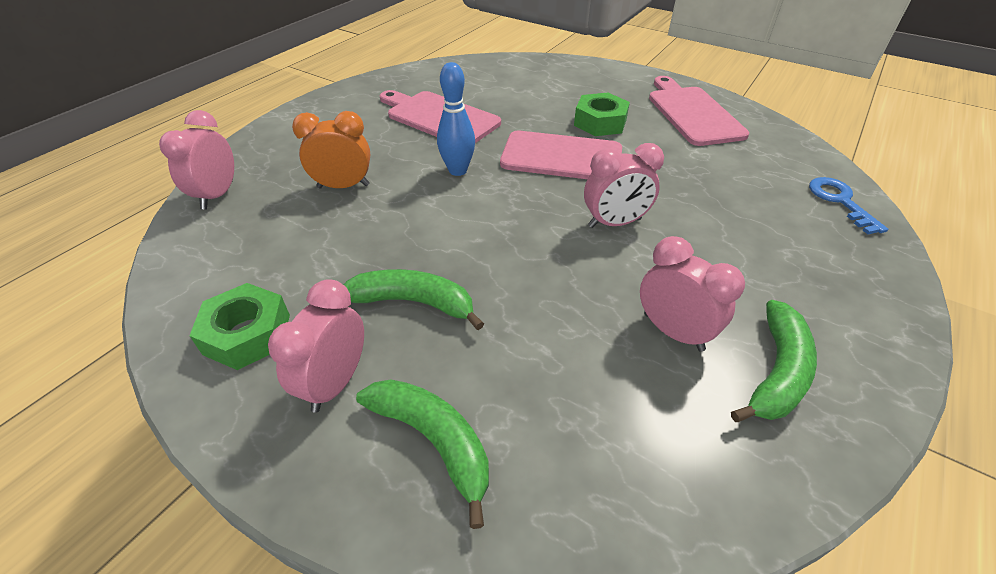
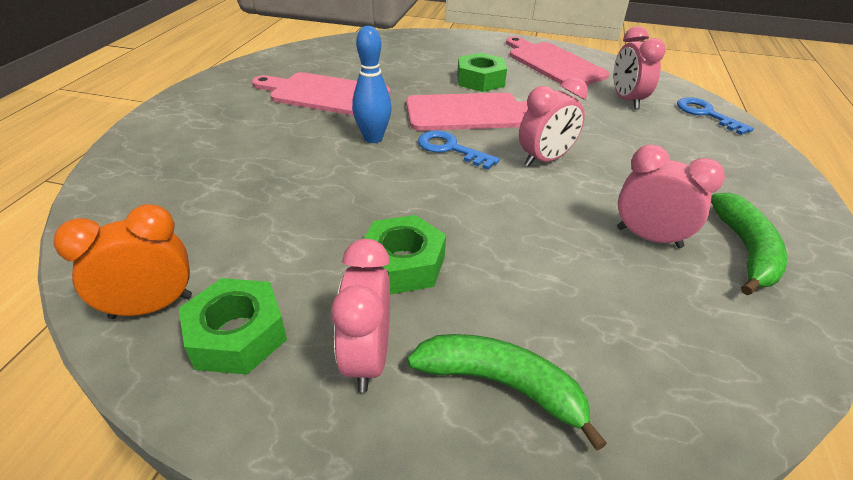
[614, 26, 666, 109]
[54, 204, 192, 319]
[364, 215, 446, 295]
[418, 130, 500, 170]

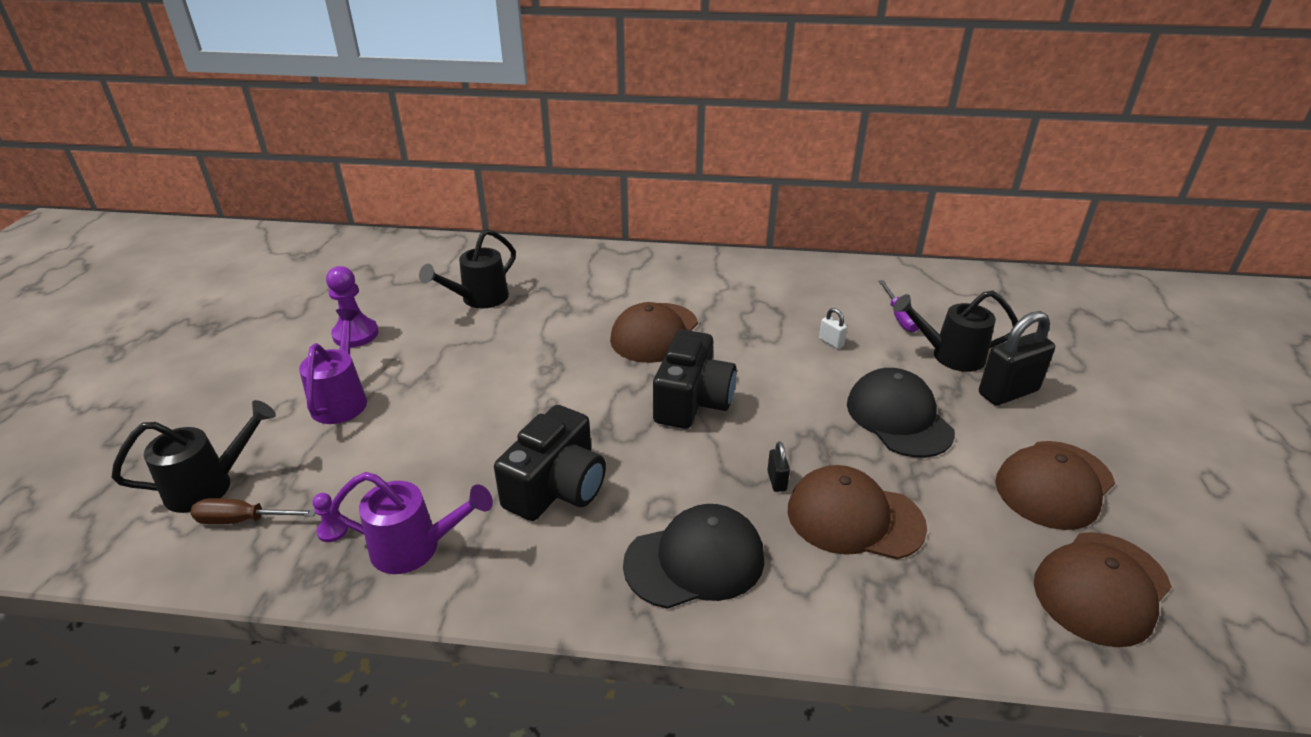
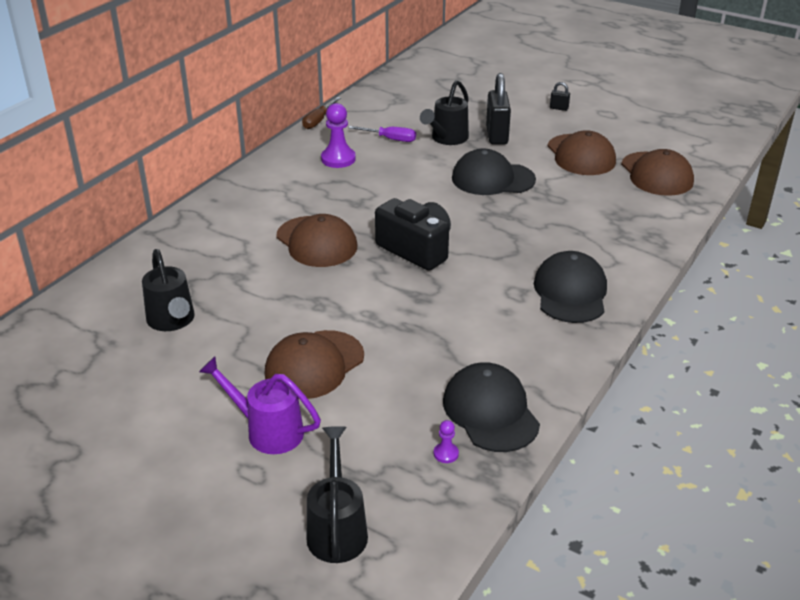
[302, 97, 341, 129]
[321, 103, 356, 168]
[443, 362, 540, 452]
[494, 405, 606, 521] (first image)
[550, 82, 570, 111]
[265, 330, 364, 399]
[819, 308, 847, 349] (first image)

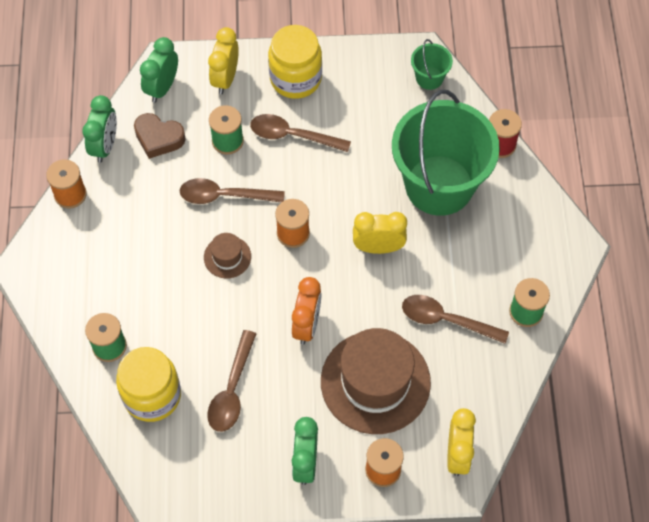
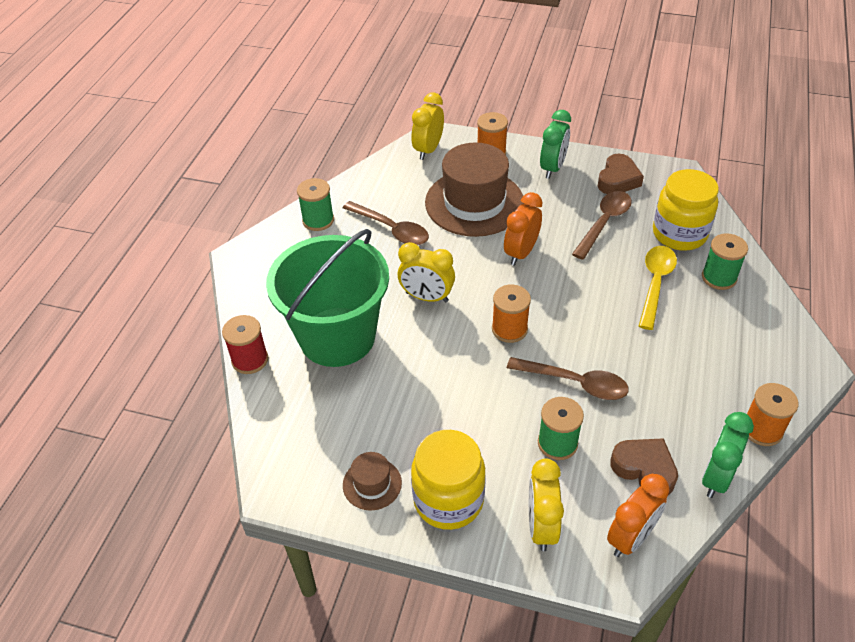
[607, 474, 670, 557]
[343, 452, 402, 511]
[529, 458, 564, 551]
[250, 114, 351, 152] (first image)
[411, 39, 453, 90] (first image)
[598, 154, 644, 194]
[639, 246, 677, 330]

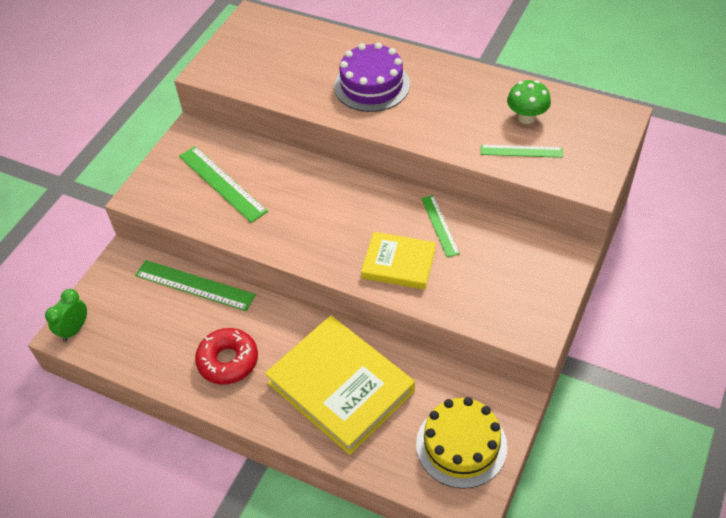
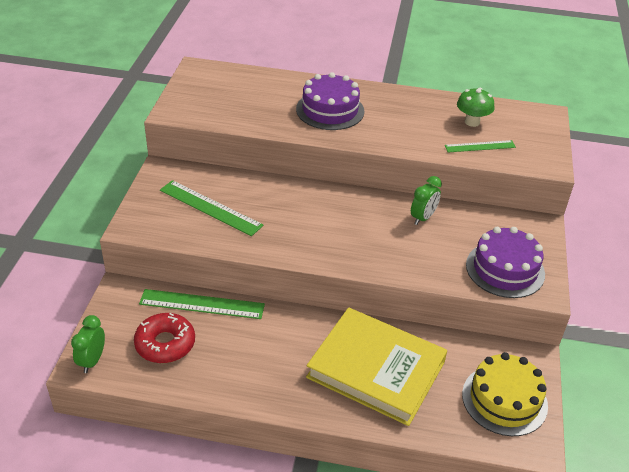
[134, 313, 195, 363]
[361, 232, 436, 290] (first image)
[411, 176, 442, 225]
[466, 227, 545, 298]

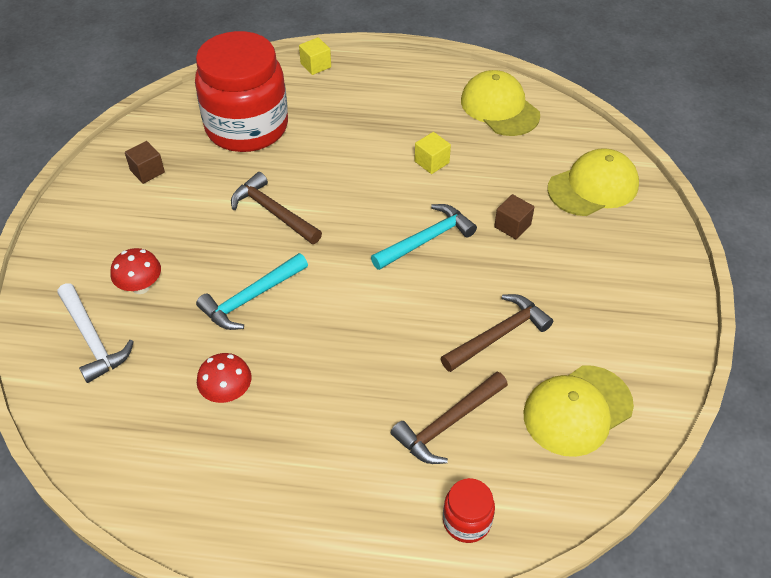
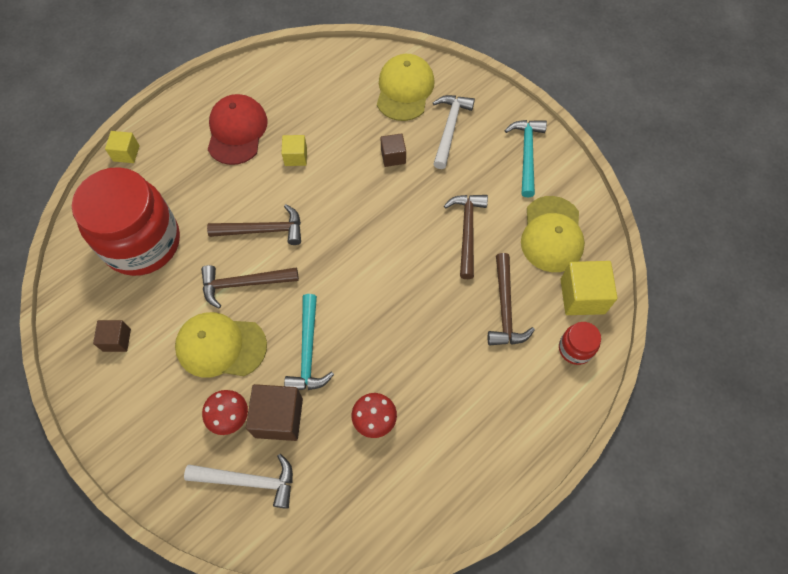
[504, 120, 547, 197]
[175, 312, 267, 378]
[207, 204, 301, 245]
[208, 94, 267, 165]
[246, 384, 303, 441]
[433, 95, 475, 169]
[560, 261, 617, 315]

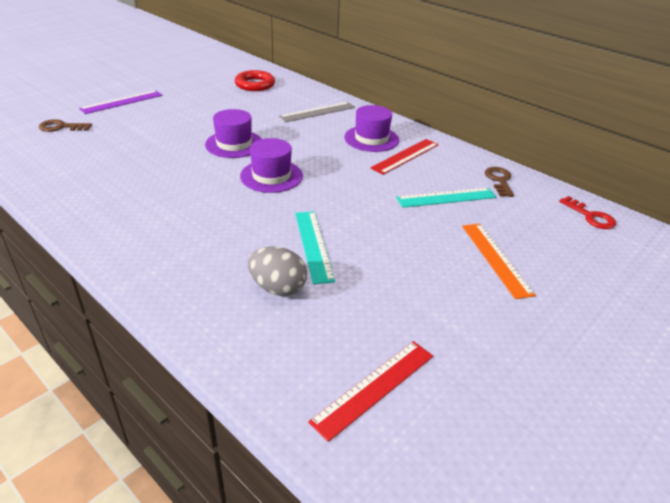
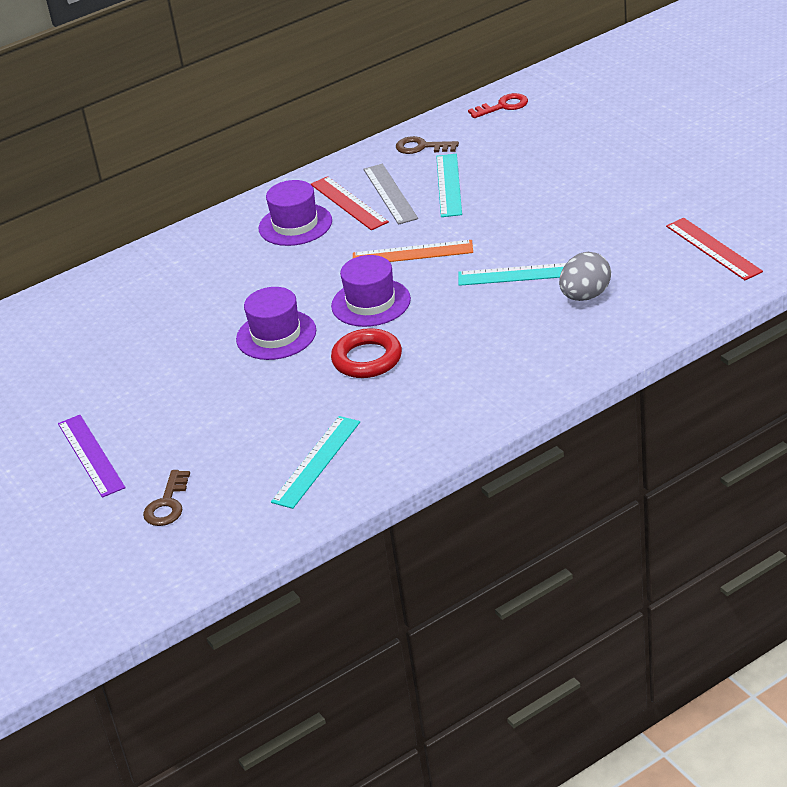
[331, 328, 402, 378]
[363, 164, 418, 225]
[353, 240, 473, 262]
[271, 416, 360, 509]

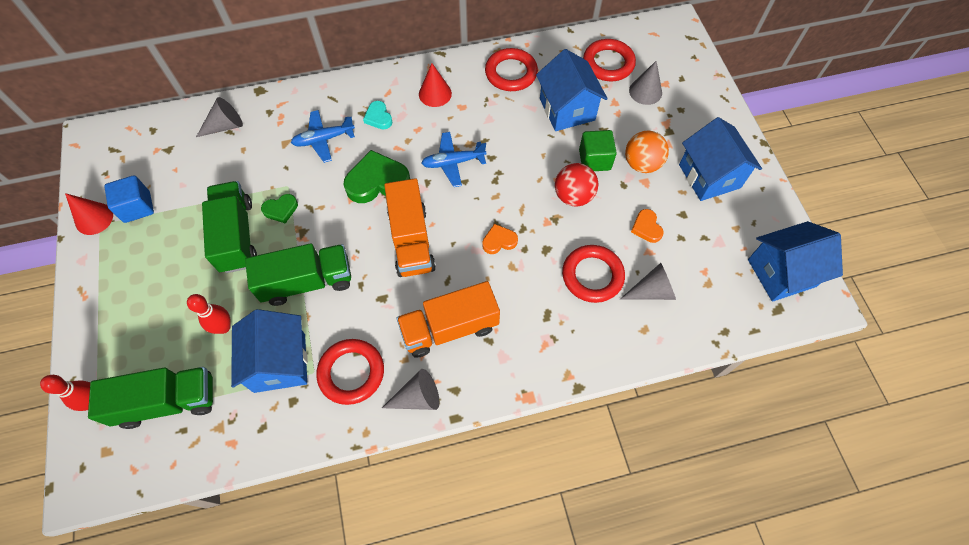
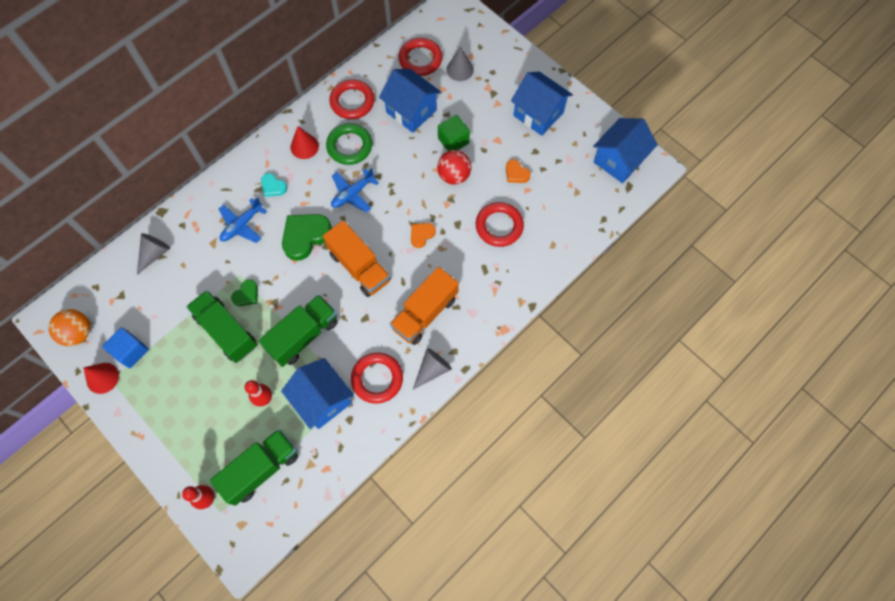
[620, 263, 676, 300] (first image)
[48, 309, 90, 346]
[326, 123, 372, 165]

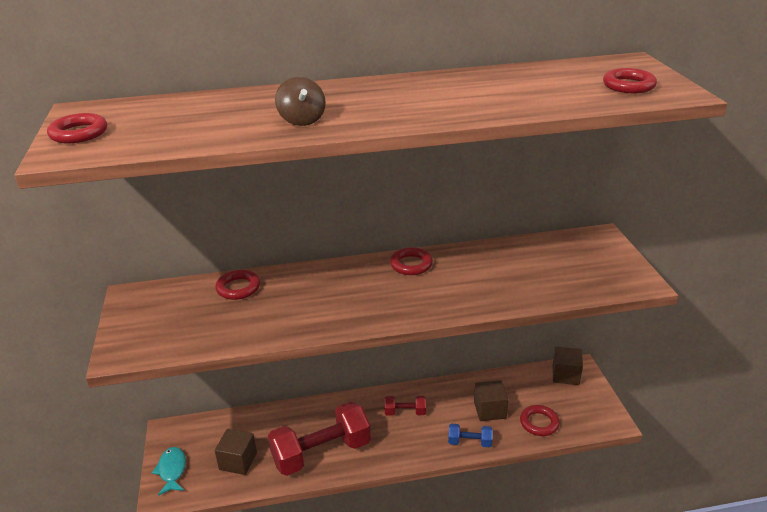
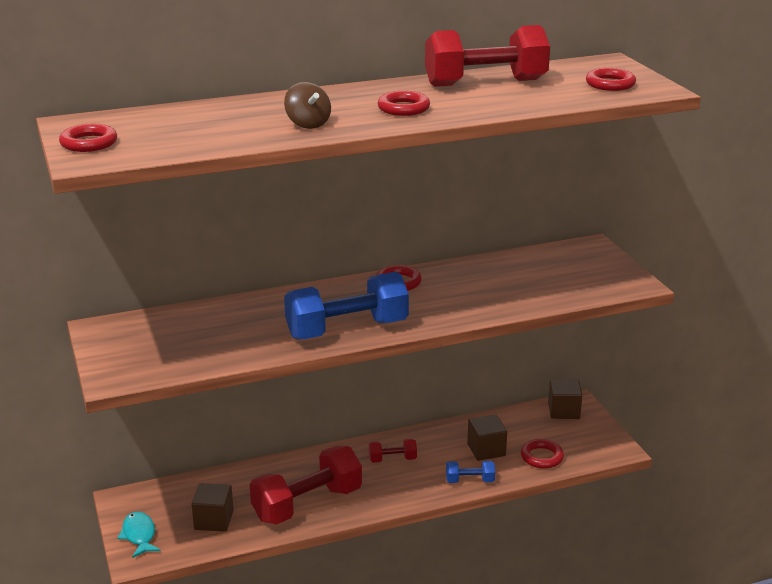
[378, 91, 430, 116]
[284, 272, 409, 340]
[425, 25, 550, 87]

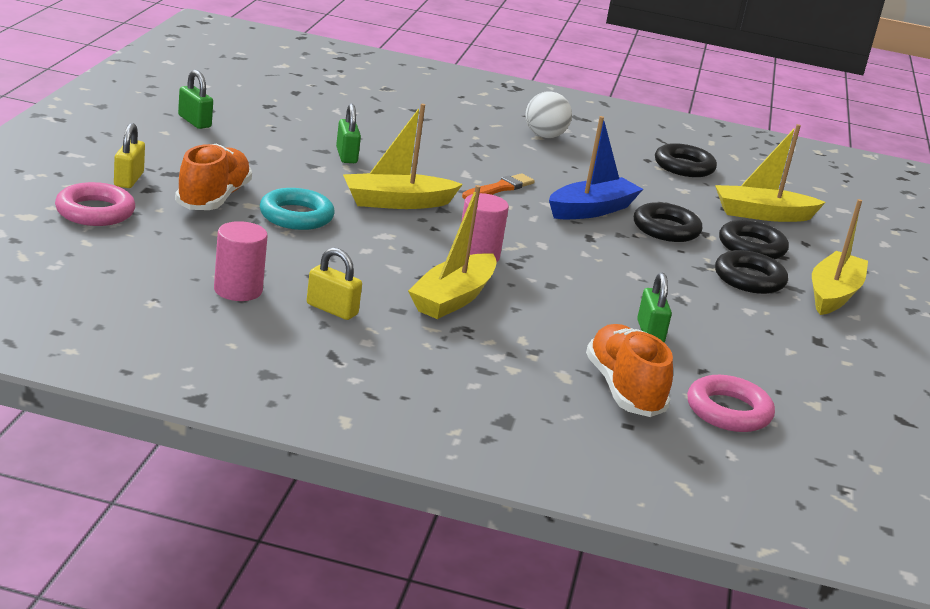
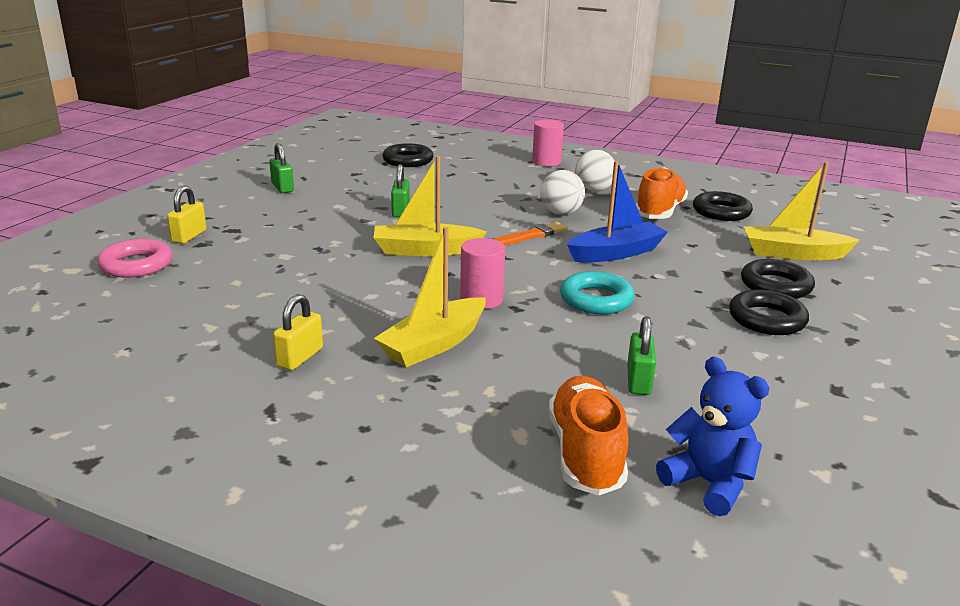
[636, 167, 688, 219]
[532, 120, 564, 166]
[560, 271, 635, 314]
[273, 294, 323, 370]
[382, 143, 433, 167]
[656, 357, 770, 516]
[812, 199, 868, 315] (first image)
[540, 170, 585, 215]

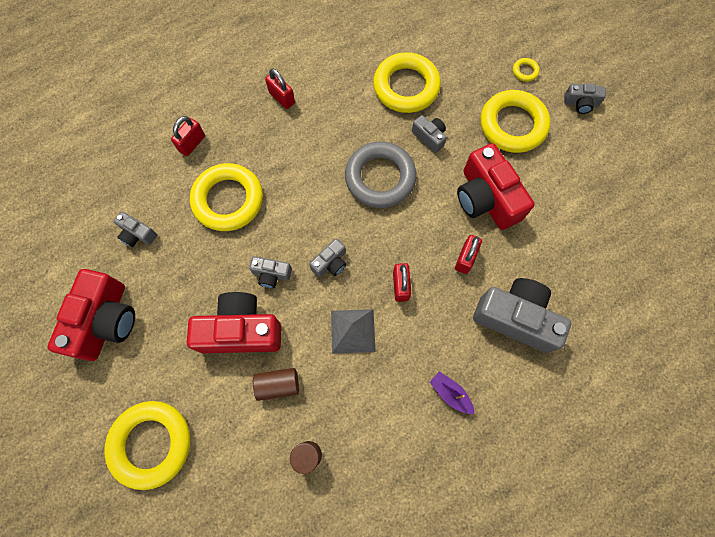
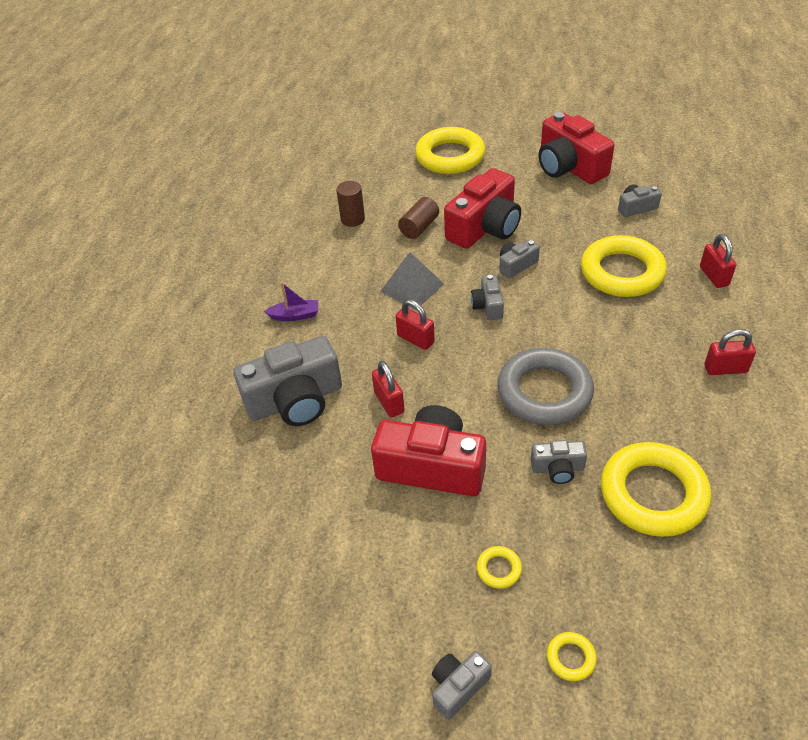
[476, 546, 522, 589]

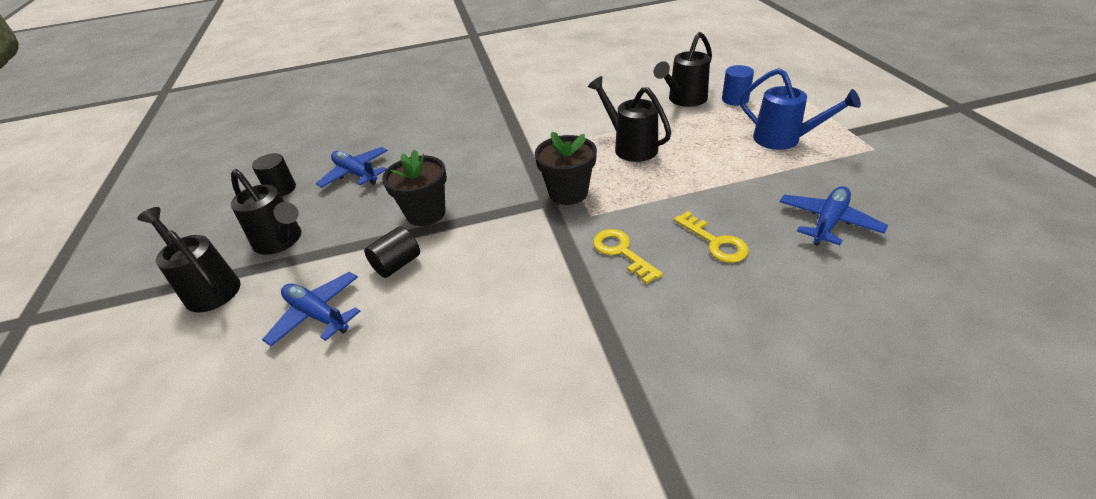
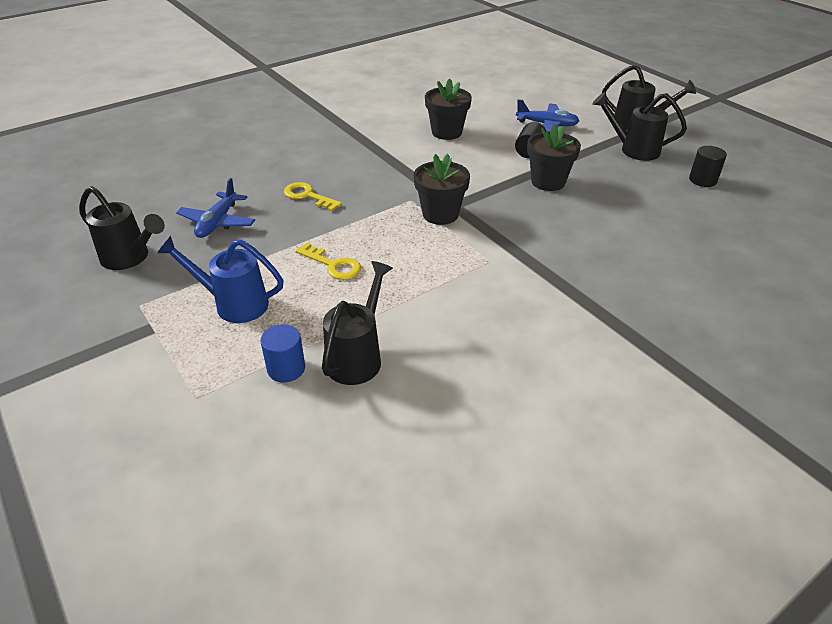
[316, 147, 388, 188] (first image)
[79, 186, 165, 270]
[295, 242, 361, 280]
[425, 78, 472, 140]

